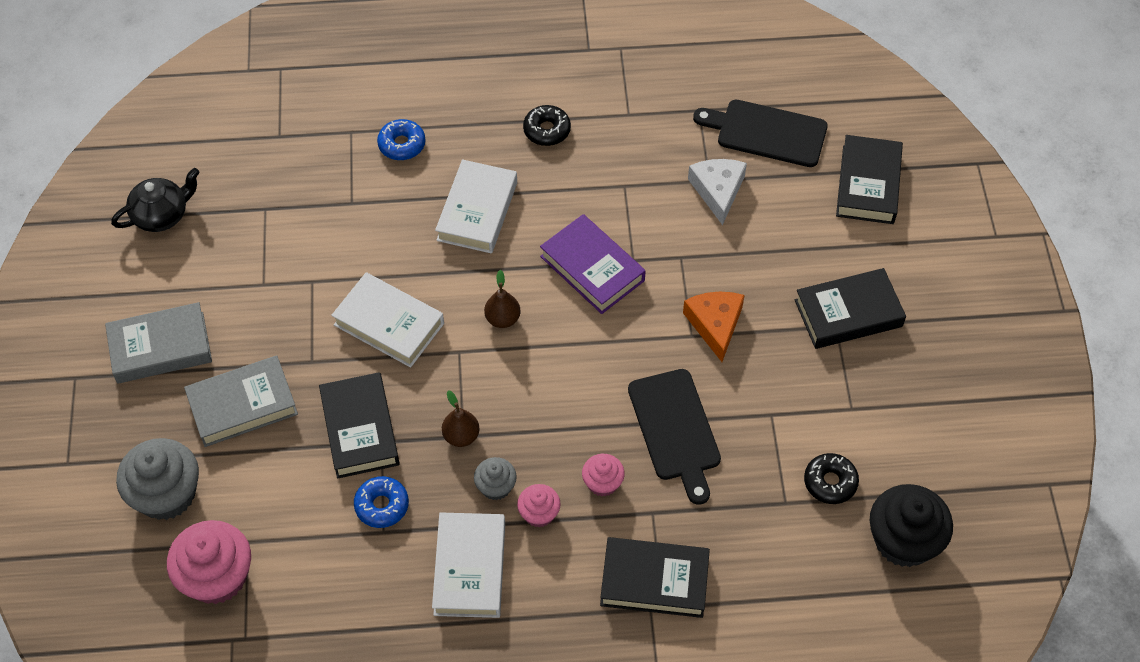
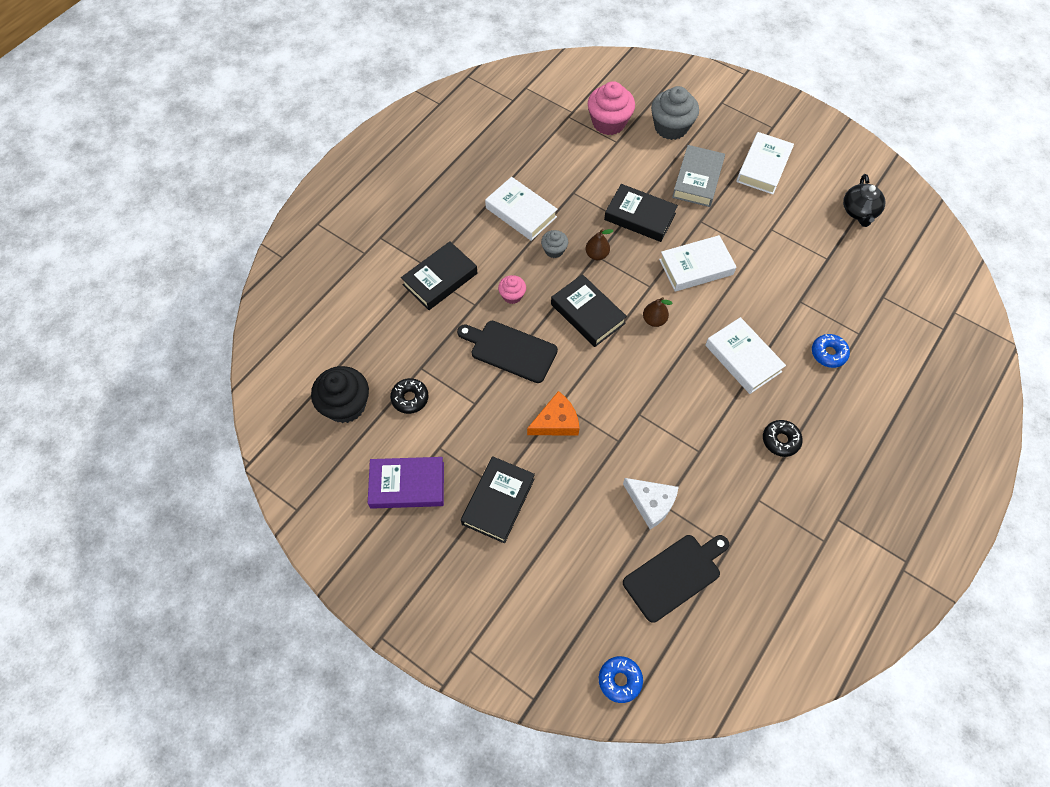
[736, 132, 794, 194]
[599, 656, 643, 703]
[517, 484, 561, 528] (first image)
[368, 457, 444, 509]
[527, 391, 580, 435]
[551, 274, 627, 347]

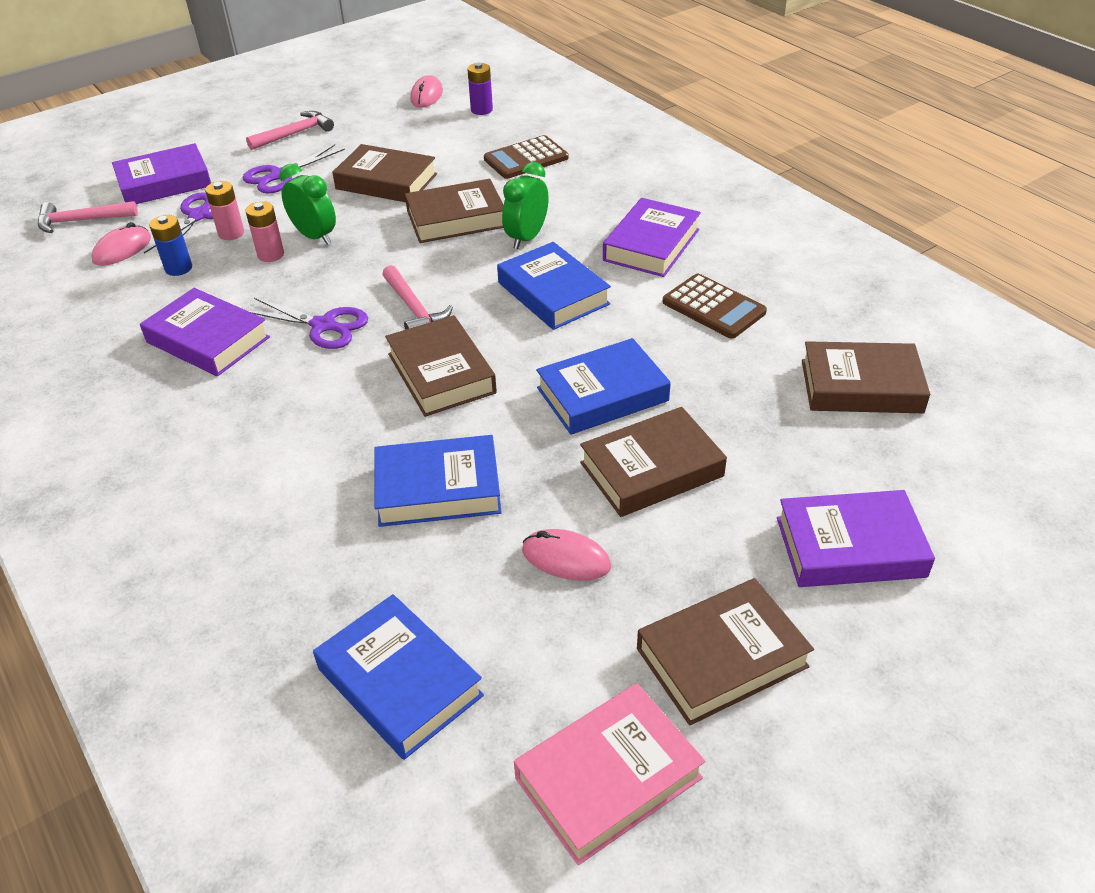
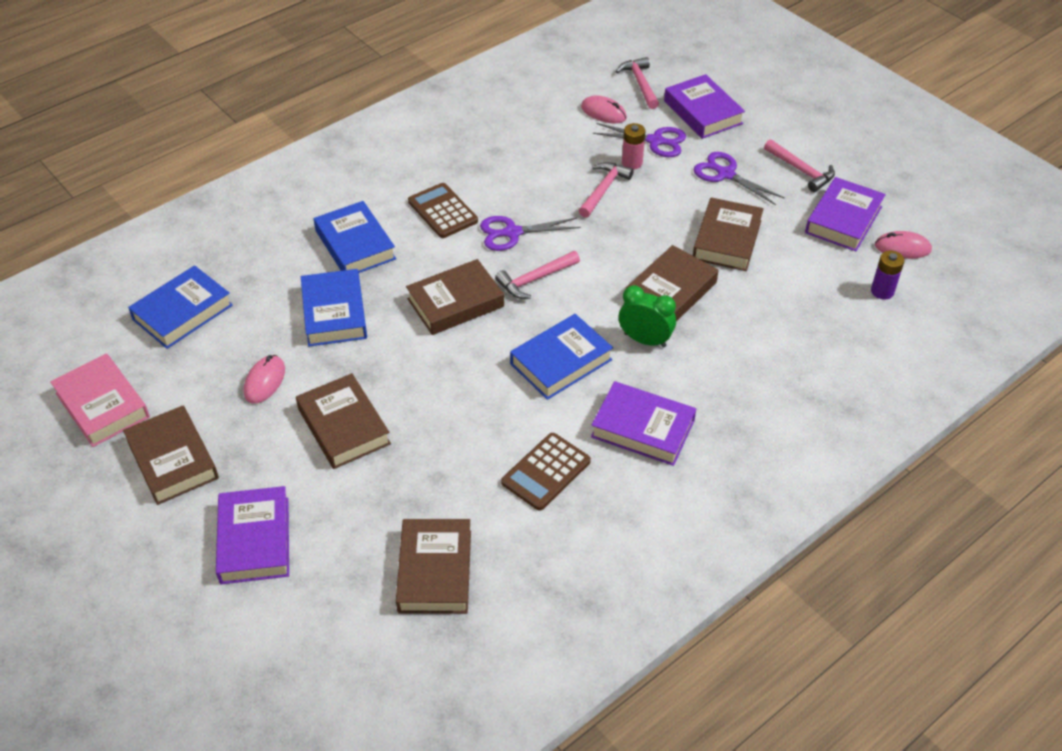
[805, 177, 886, 251]
[149, 215, 192, 276] (first image)
[579, 162, 634, 218]
[480, 216, 581, 251]
[279, 164, 336, 245] (first image)
[626, 245, 718, 321]
[408, 183, 478, 238]
[314, 201, 396, 273]

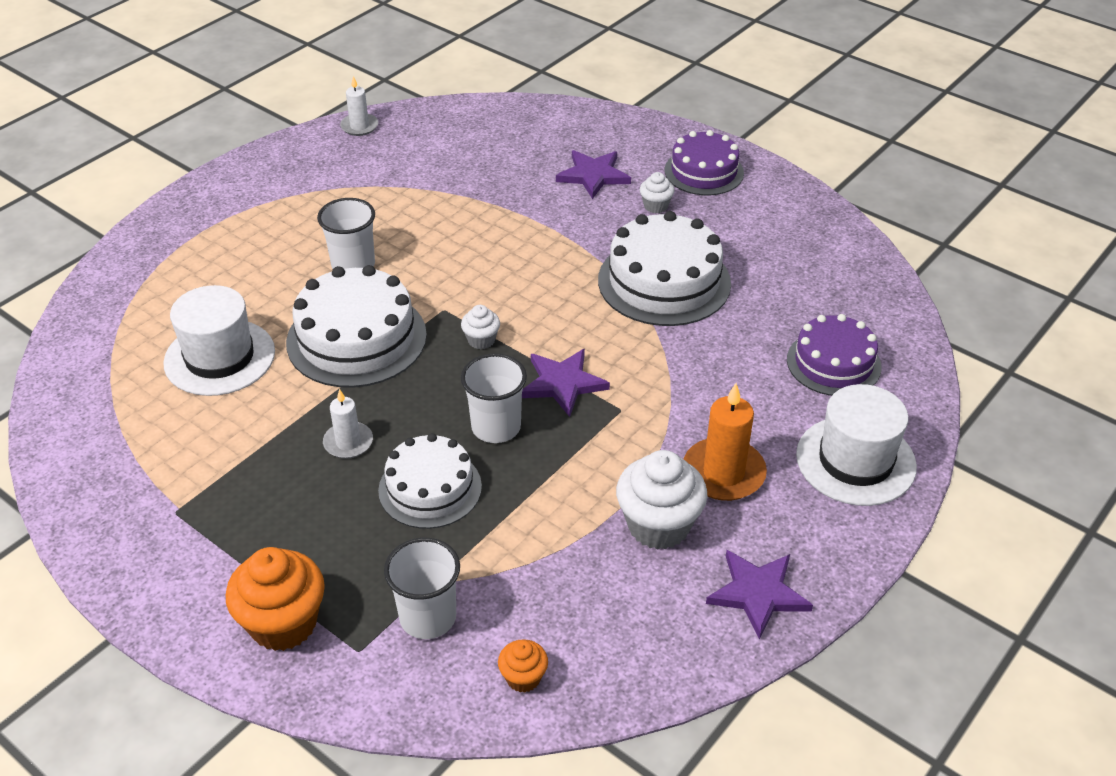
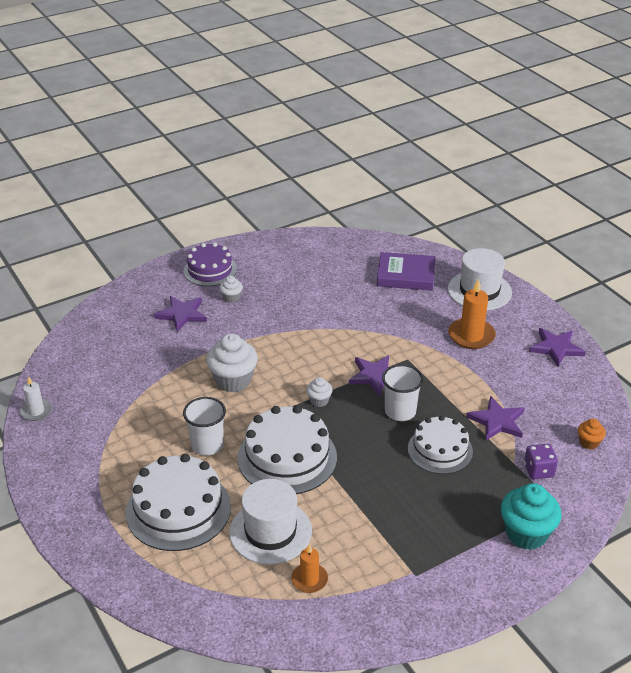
[501, 483, 562, 550]
[323, 389, 373, 459] (first image)
[524, 444, 558, 479]
[126, 454, 231, 551]
[206, 333, 258, 392]
[377, 252, 435, 291]
[291, 544, 328, 593]
[466, 396, 524, 440]

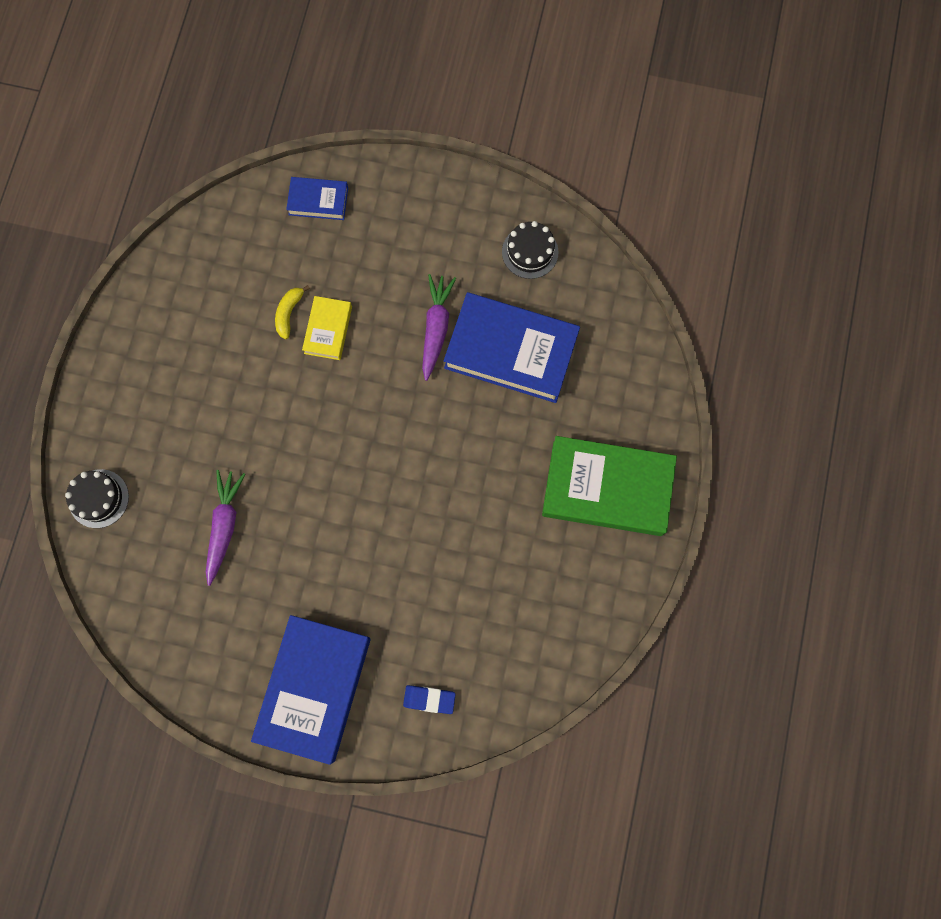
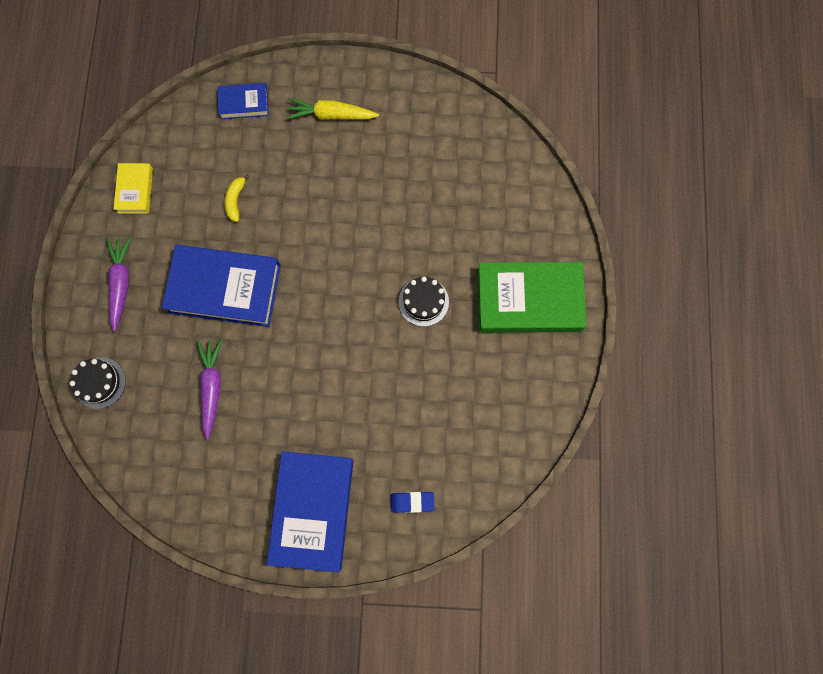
[114, 163, 153, 214]
[107, 237, 131, 331]
[162, 245, 281, 327]
[399, 277, 449, 327]
[286, 98, 379, 120]

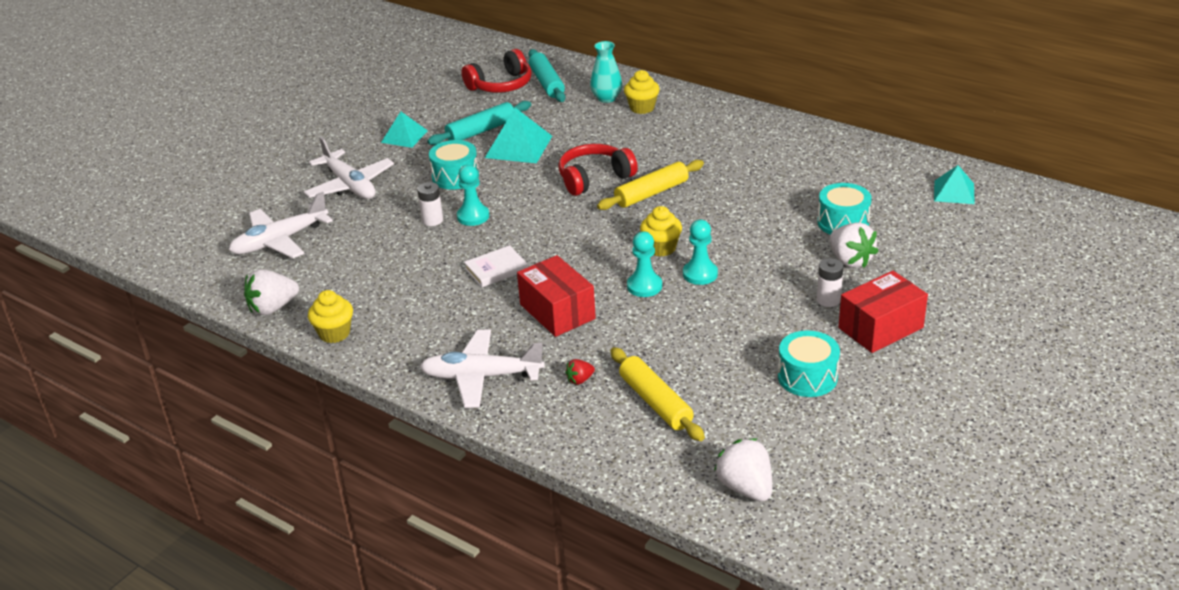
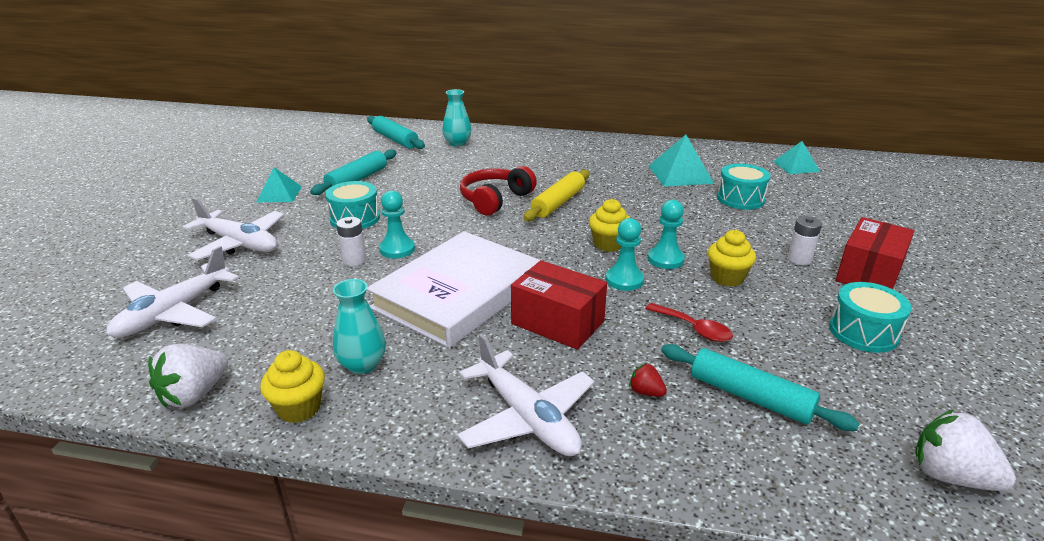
[457, 333, 594, 456]
[461, 49, 532, 93] (first image)
[367, 231, 540, 348]
[649, 135, 714, 187]
[629, 363, 667, 397]
[661, 344, 860, 431]
[708, 230, 756, 287]
[830, 222, 878, 268] (first image)
[333, 279, 386, 374]
[645, 303, 733, 342]

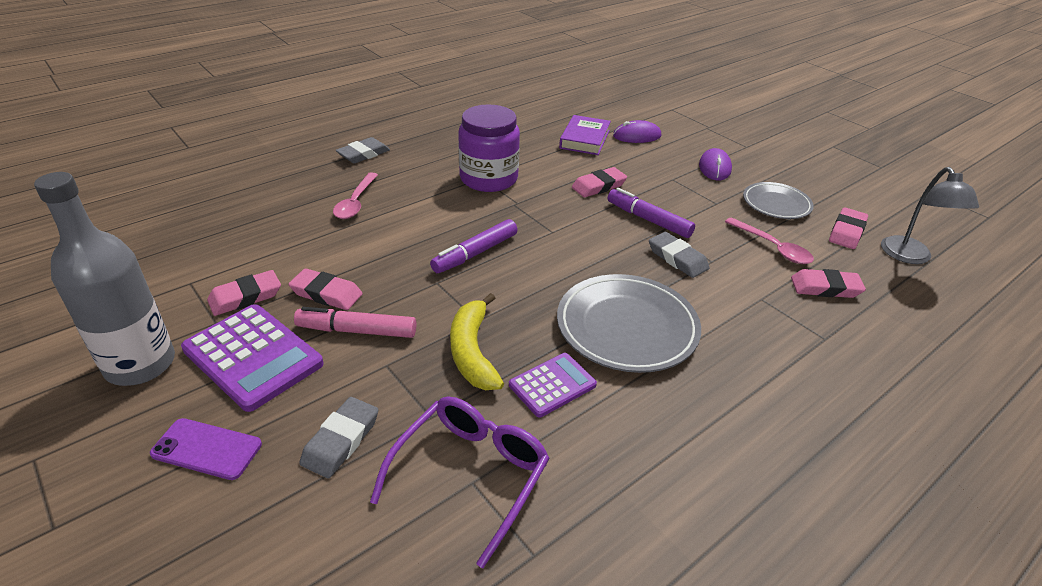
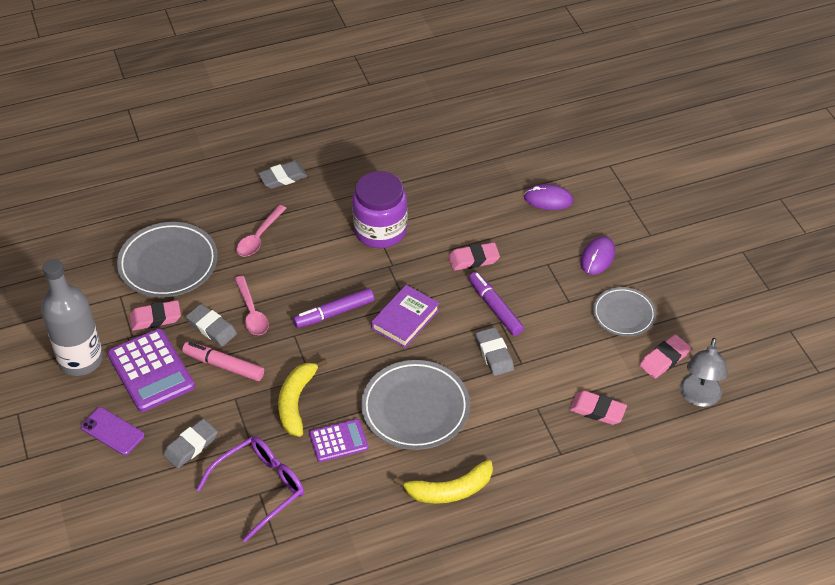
[186, 304, 237, 346]
[371, 285, 439, 348]
[235, 276, 269, 335]
[117, 222, 218, 297]
[393, 460, 493, 504]

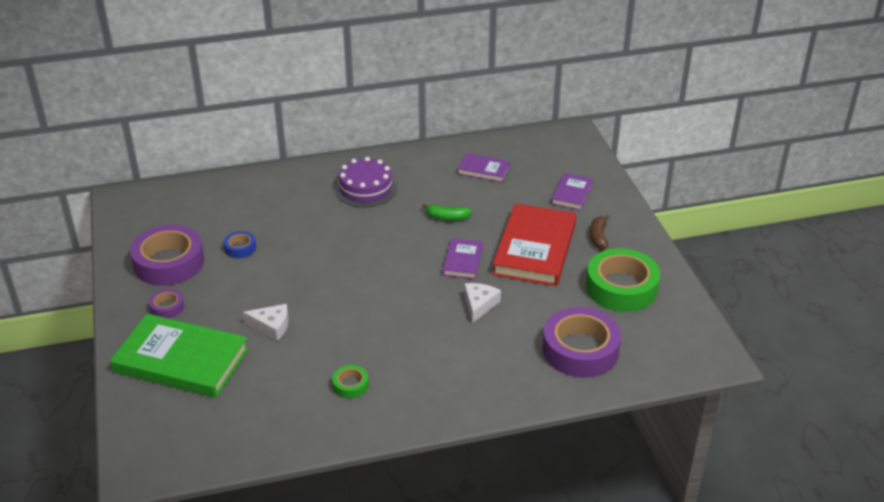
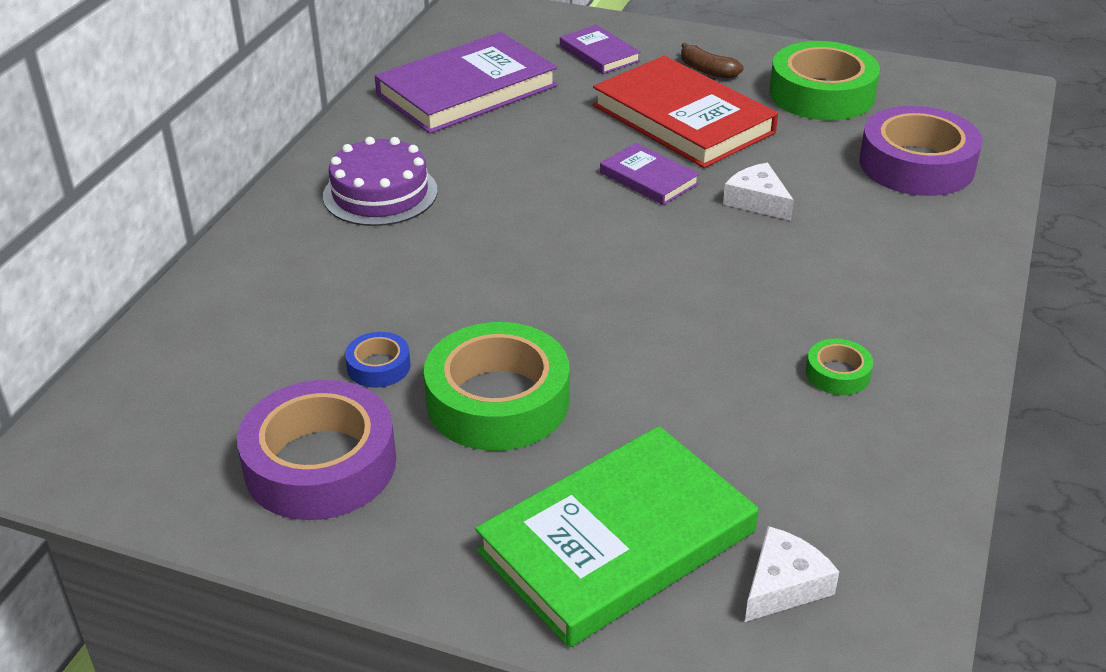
[149, 289, 184, 319] (first image)
[745, 526, 839, 622]
[422, 203, 472, 221] (first image)
[375, 32, 557, 134]
[424, 322, 569, 451]

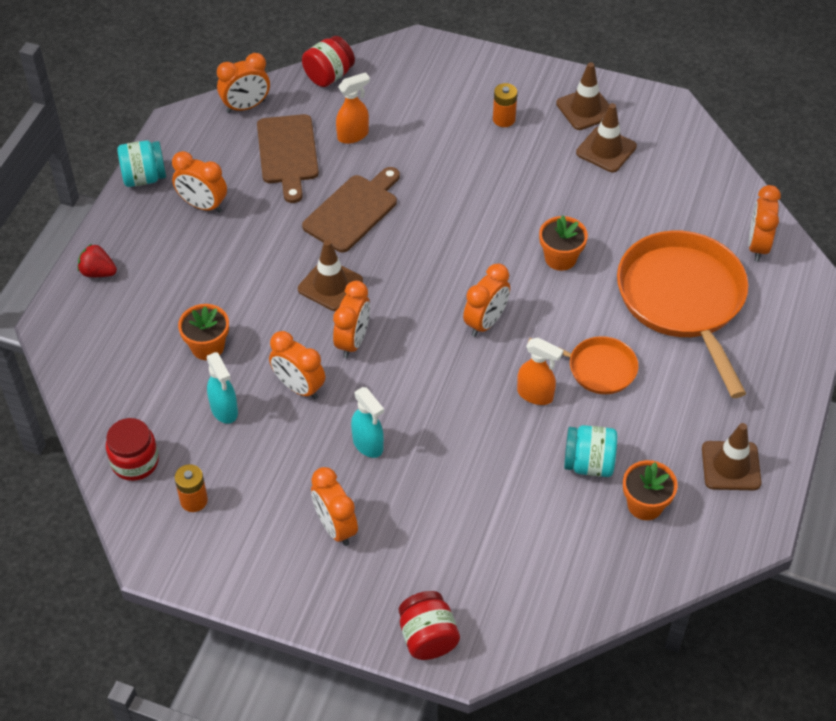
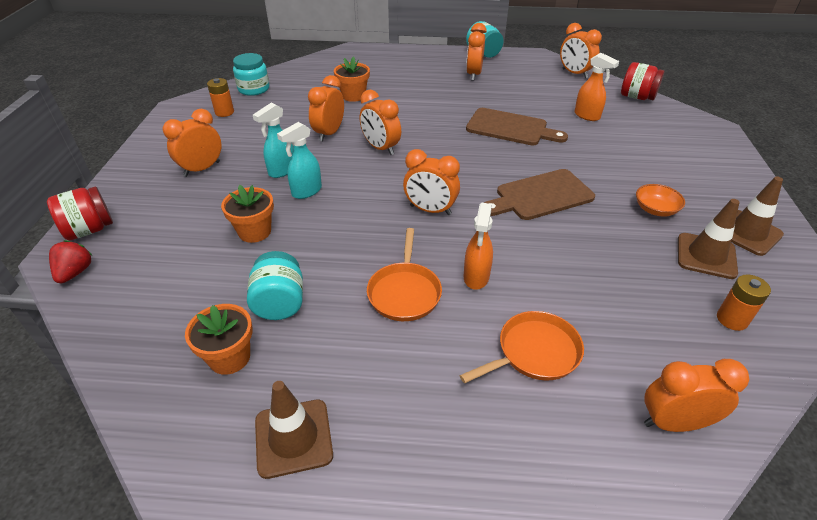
[49, 240, 93, 283]
[233, 53, 269, 96]
[277, 122, 322, 199]
[484, 169, 595, 220]
[298, 240, 363, 311] (first image)
[360, 90, 401, 155]
[717, 274, 771, 331]
[463, 203, 493, 290]
[221, 185, 274, 243]
[459, 311, 584, 383]
[636, 184, 685, 217]

